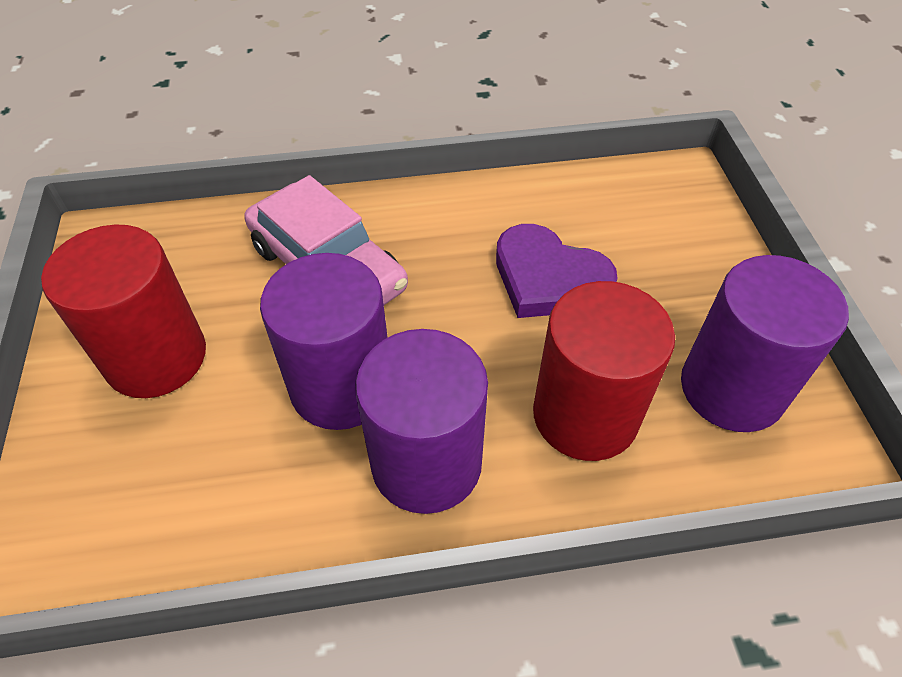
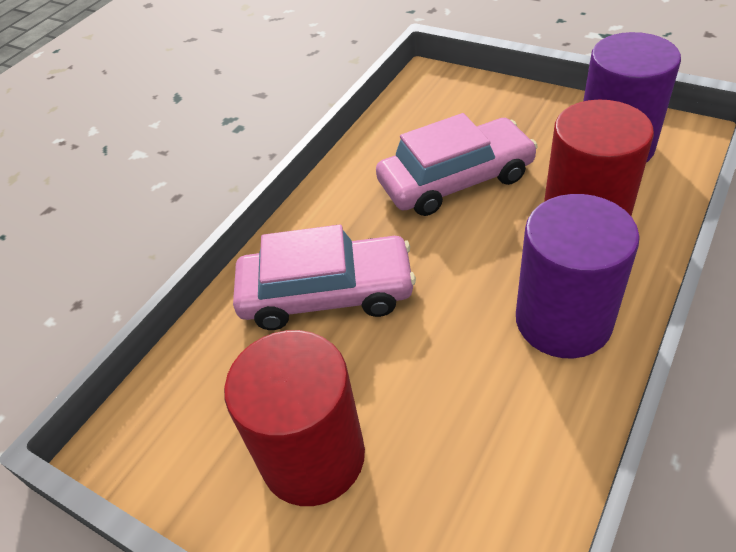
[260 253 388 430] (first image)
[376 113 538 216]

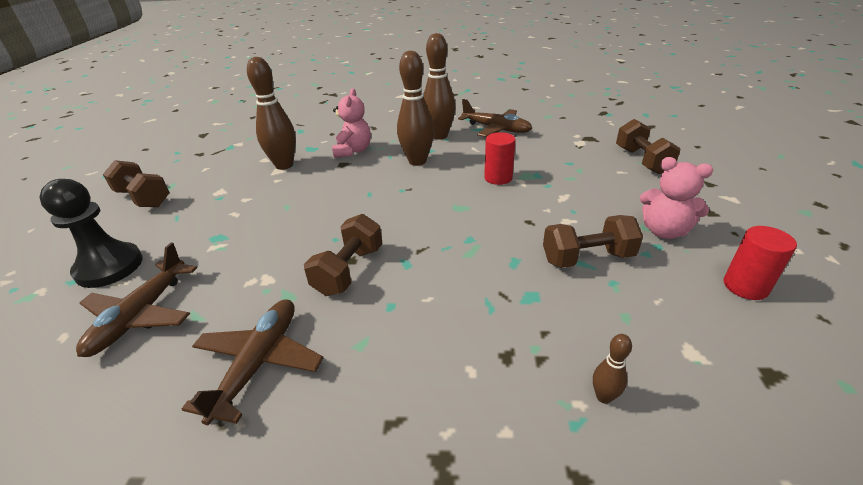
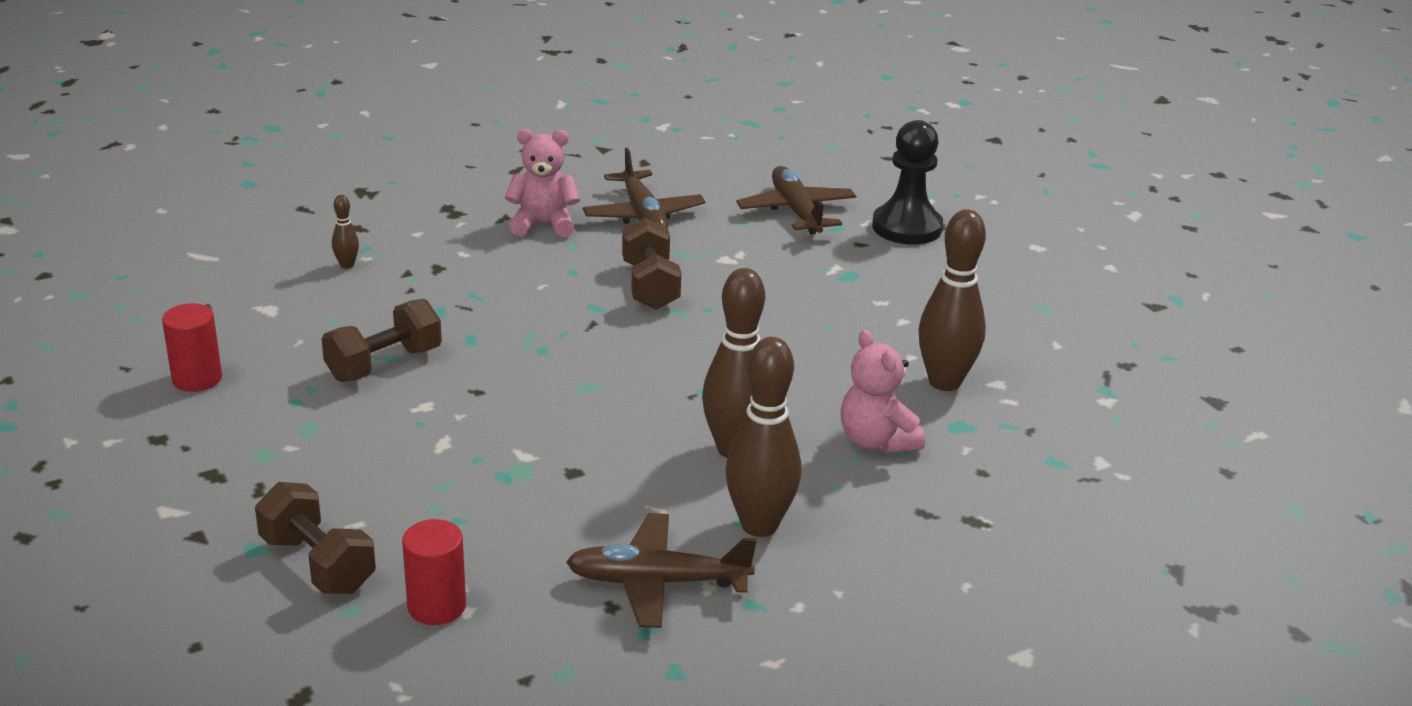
[103 160 170 207] (first image)
[402 519 466 625]
[505 129 580 237]

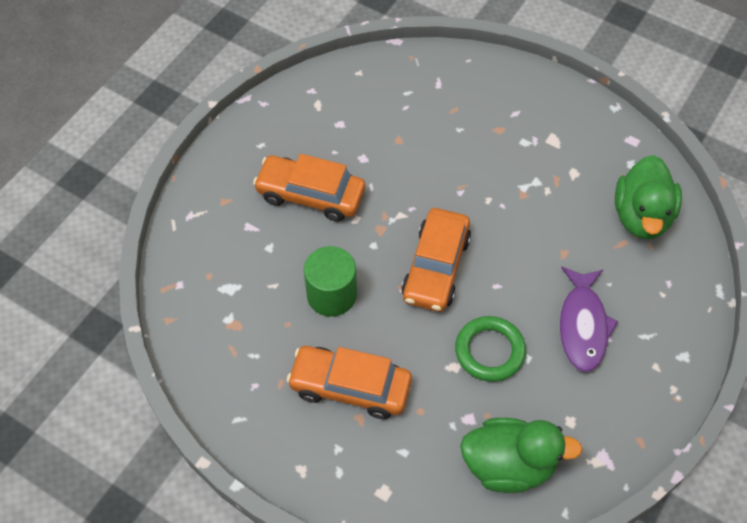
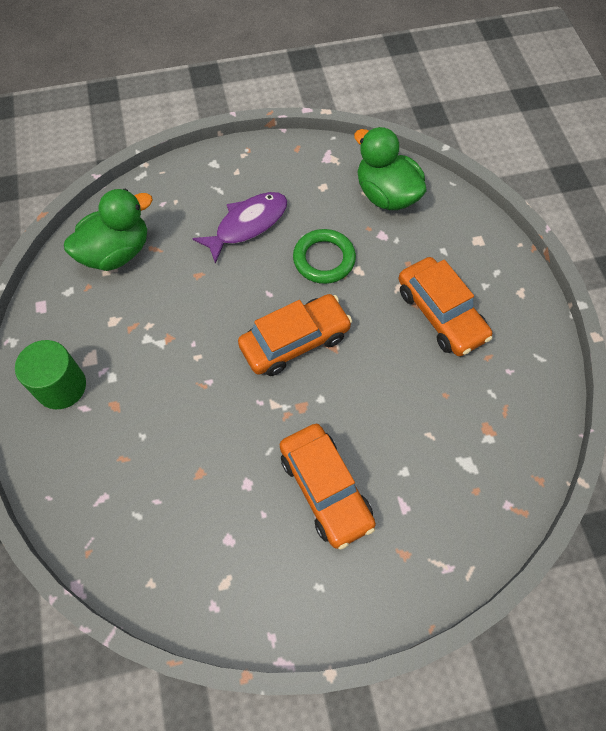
[15 340 86 409]

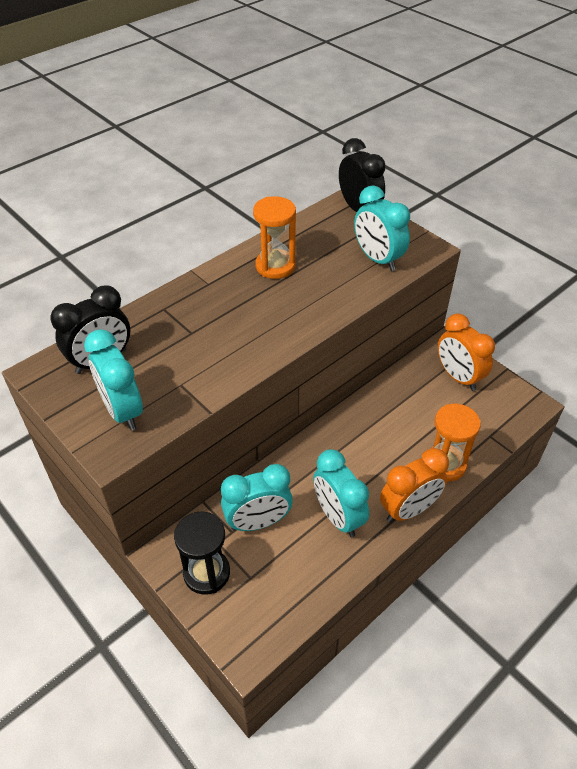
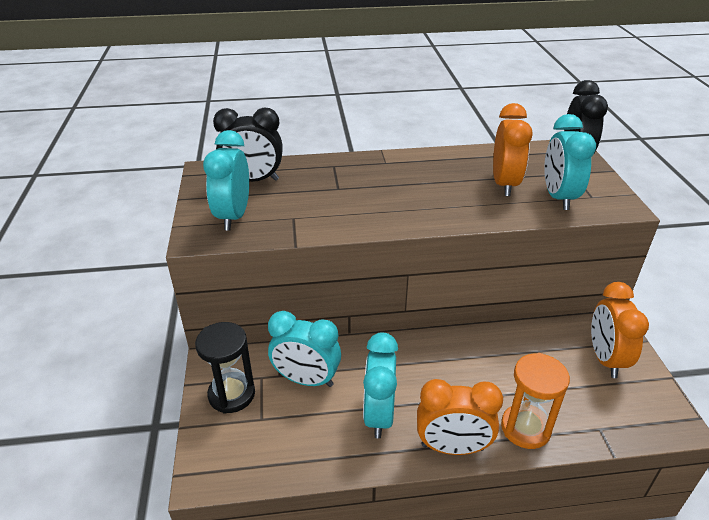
[253 196 296 279] (first image)
[493 103 533 196]

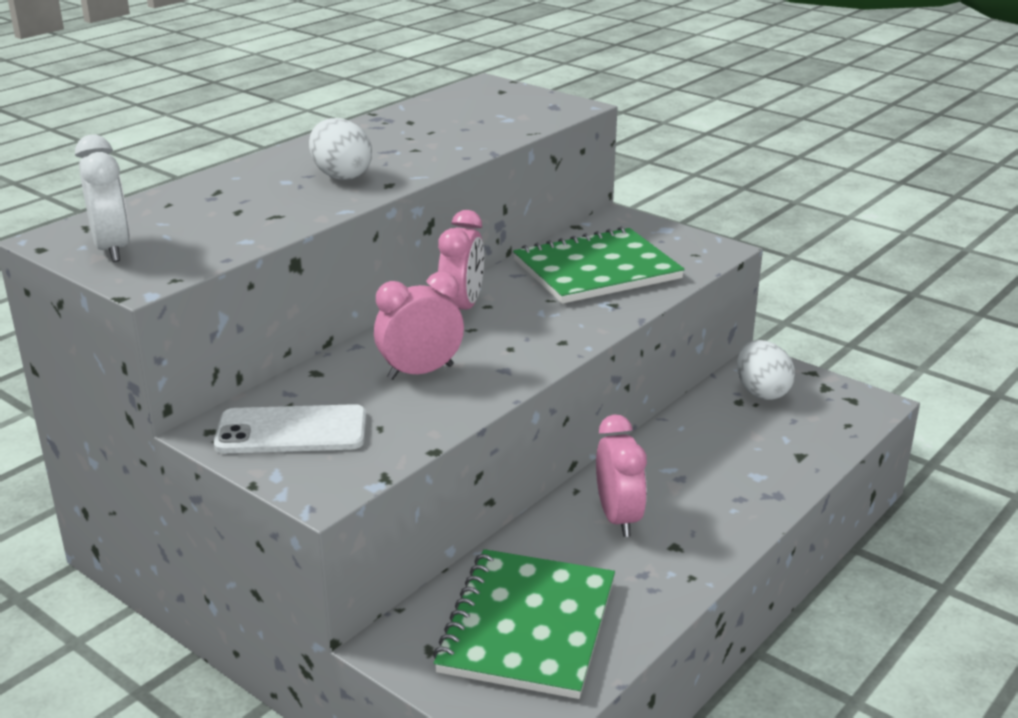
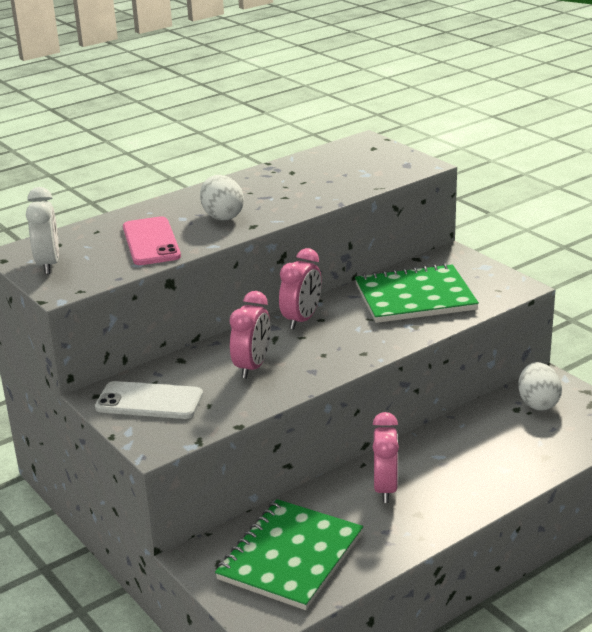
[230 291 271 379]
[123 216 181 265]

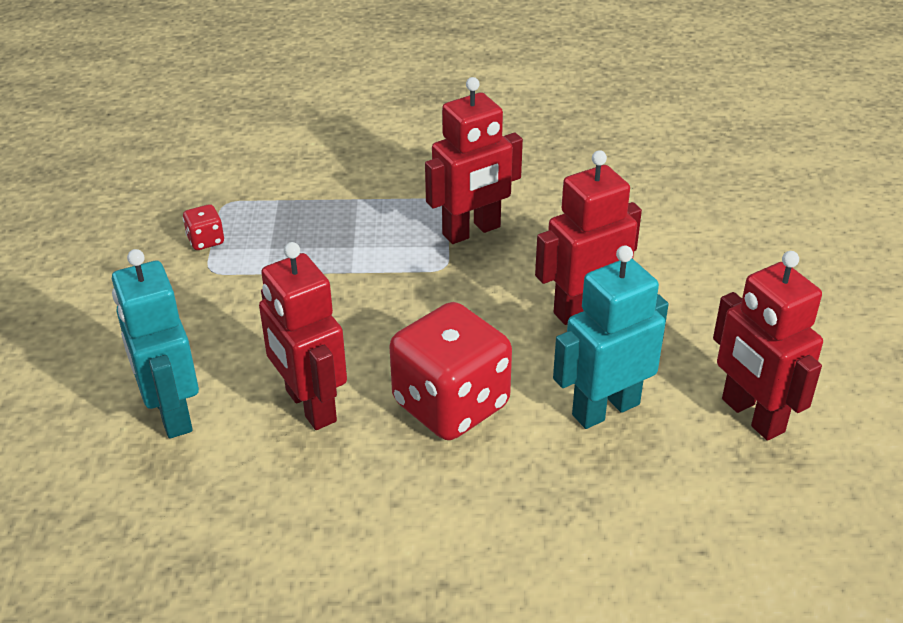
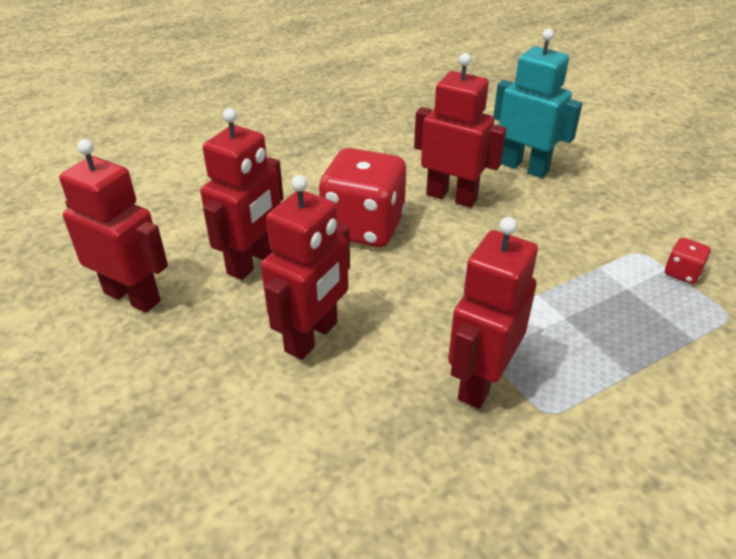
[200 108 283 280]

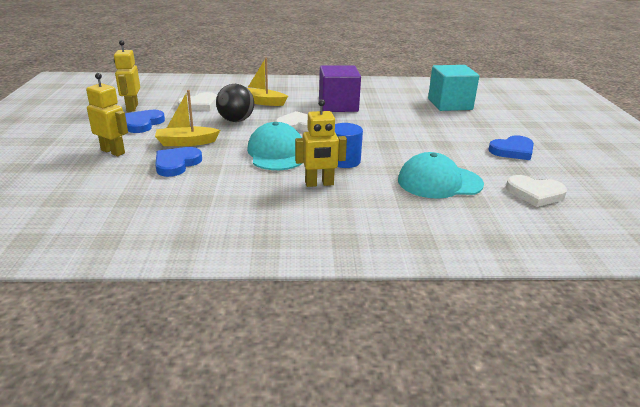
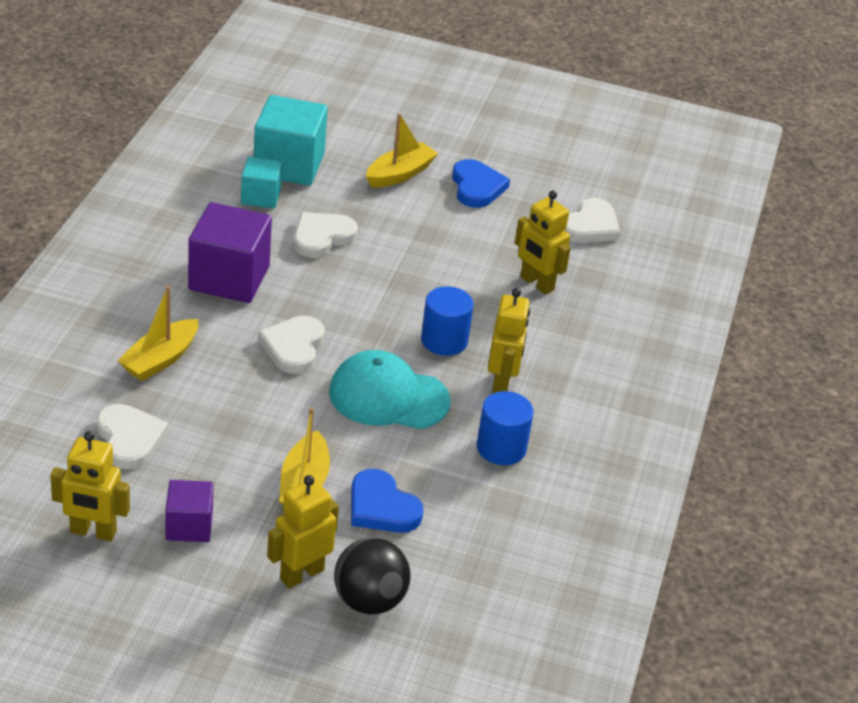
[166 480 213 542]
[334 537 410 614]
[515 191 571 295]
[241 157 282 209]
[294 212 358 258]
[366 113 438 188]
[477 391 534 465]

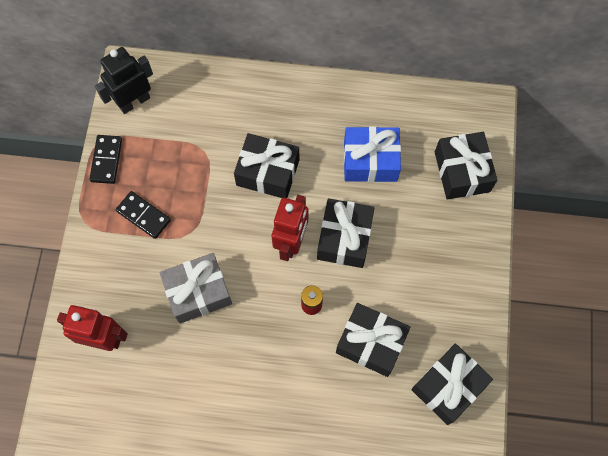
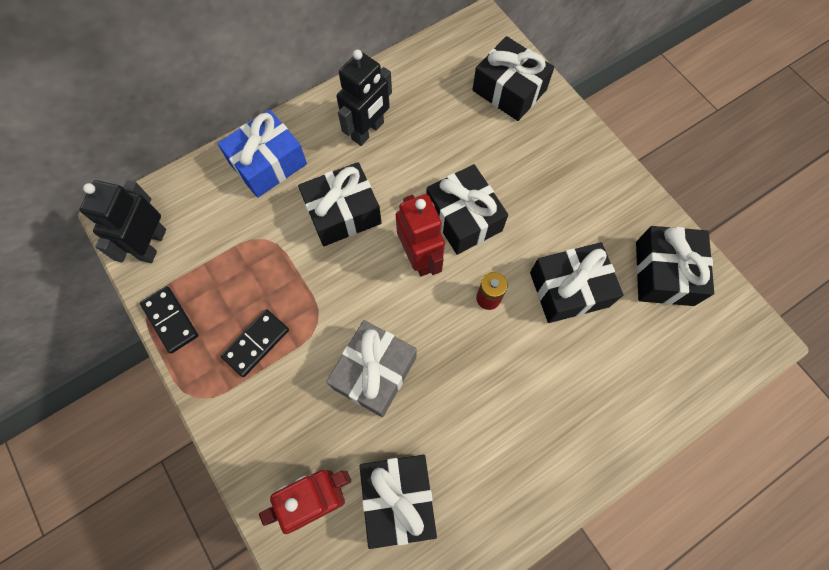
[220 309 289 377]
[217 109 307 198]
[336 49 392 146]
[360 455 437 549]

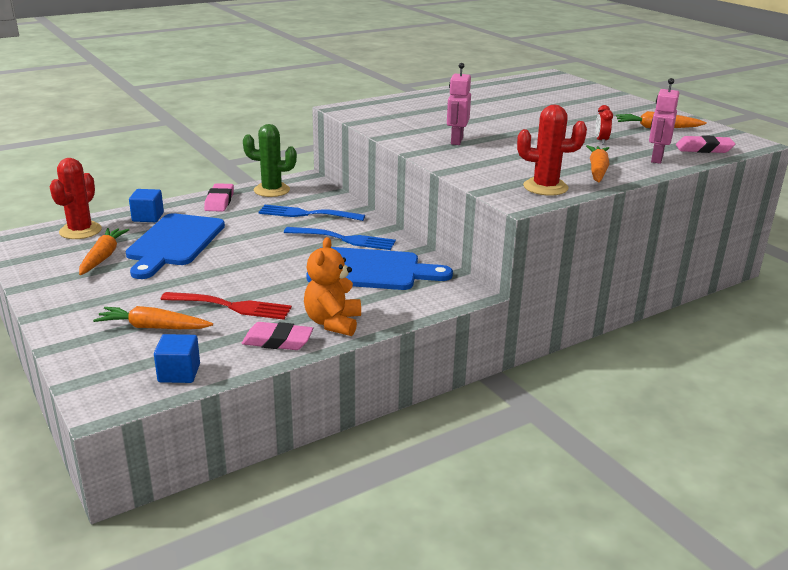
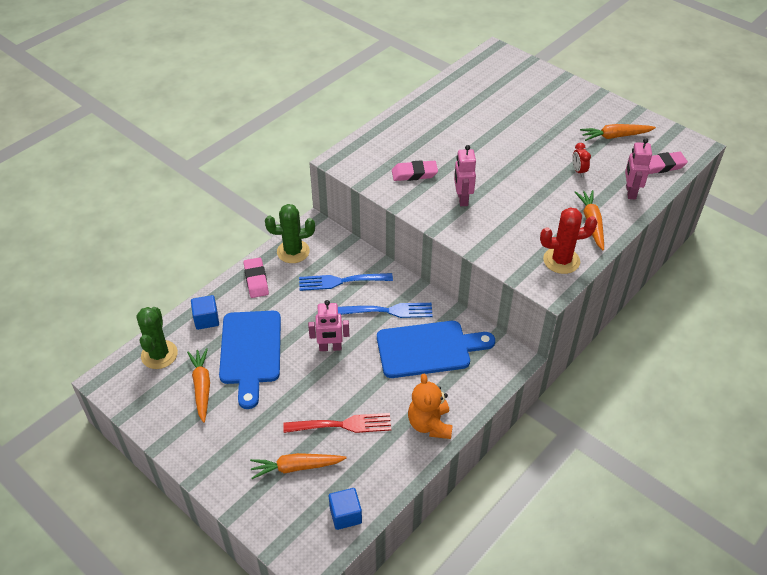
[136 307 178 369]
[392 160 438 181]
[308 300 349 351]

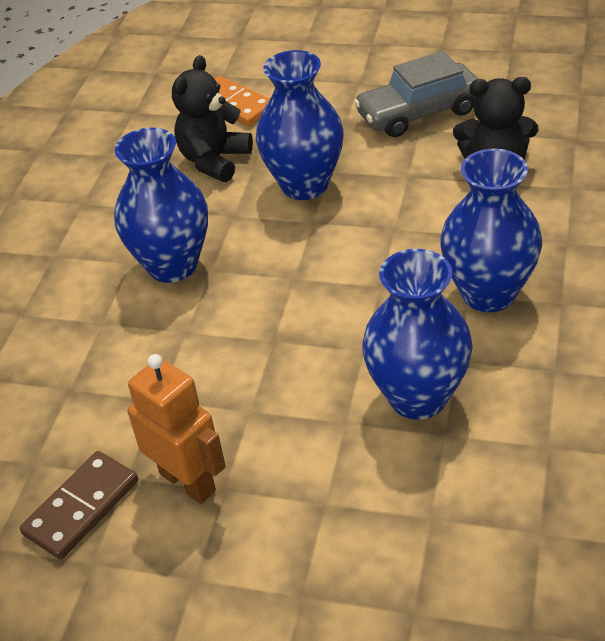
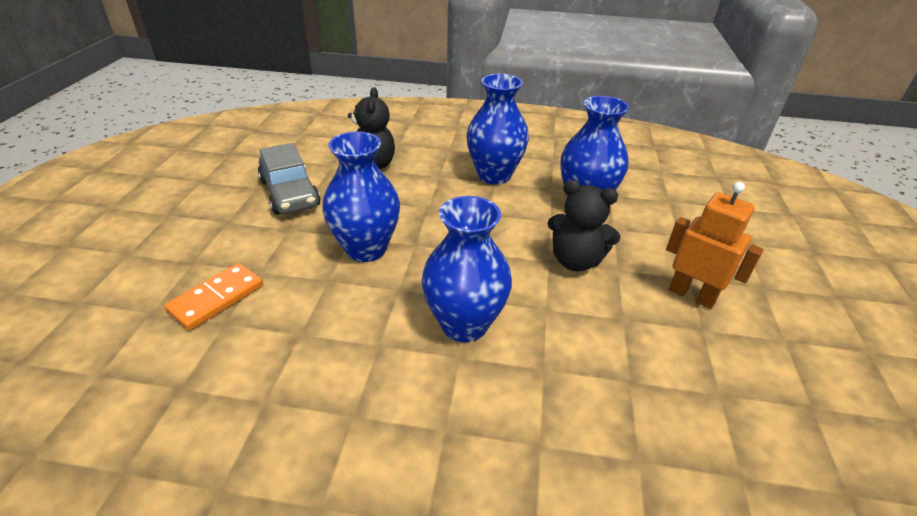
[20 451 138 560] (first image)
[666 182 763 309]
[548 180 621 271]

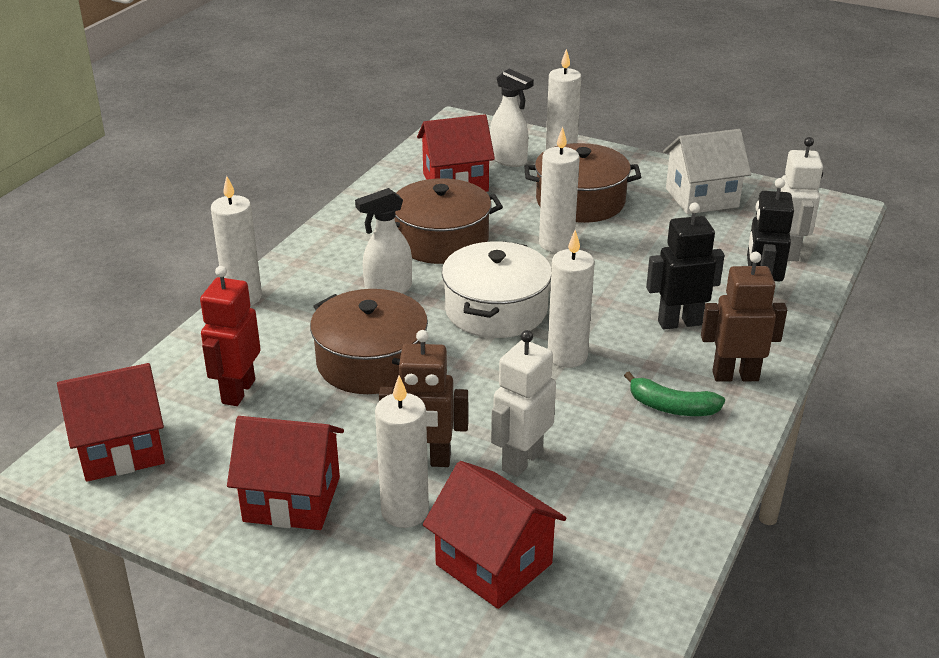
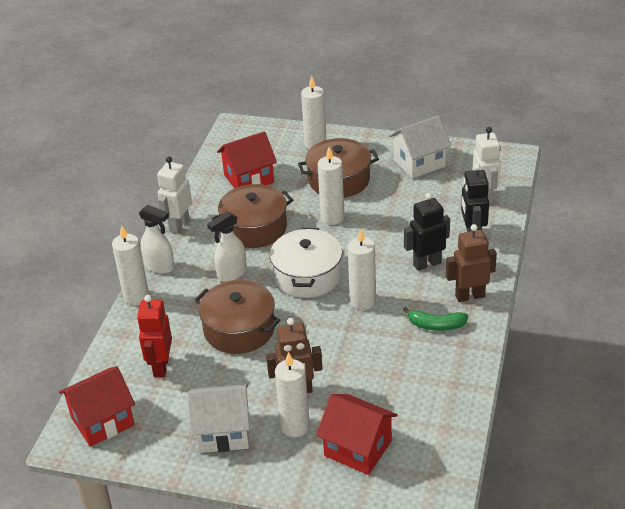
[188 384 250 453]
[139 205 174 274]
[157 156 192 234]

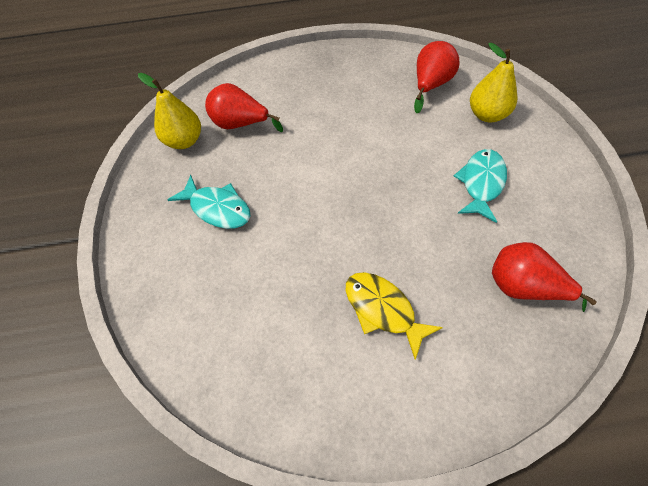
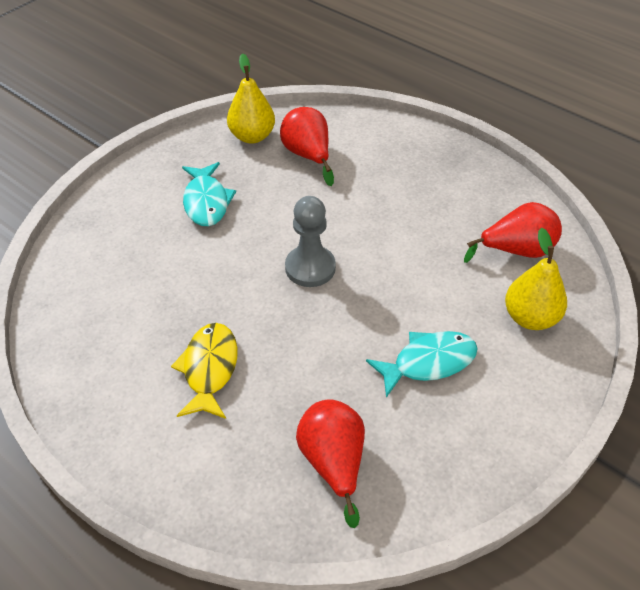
[285 196 336 287]

